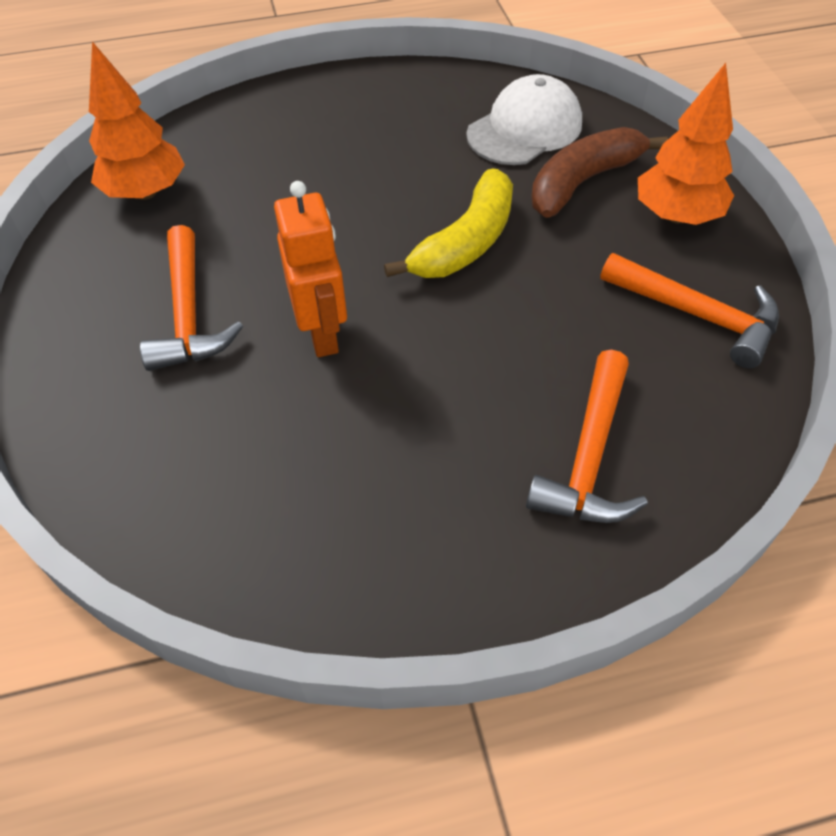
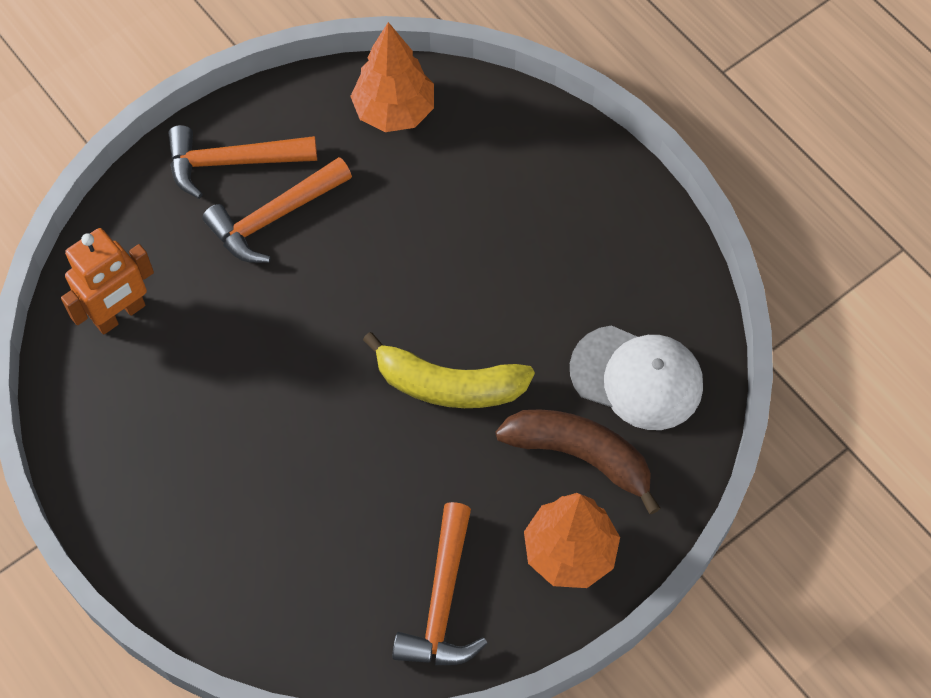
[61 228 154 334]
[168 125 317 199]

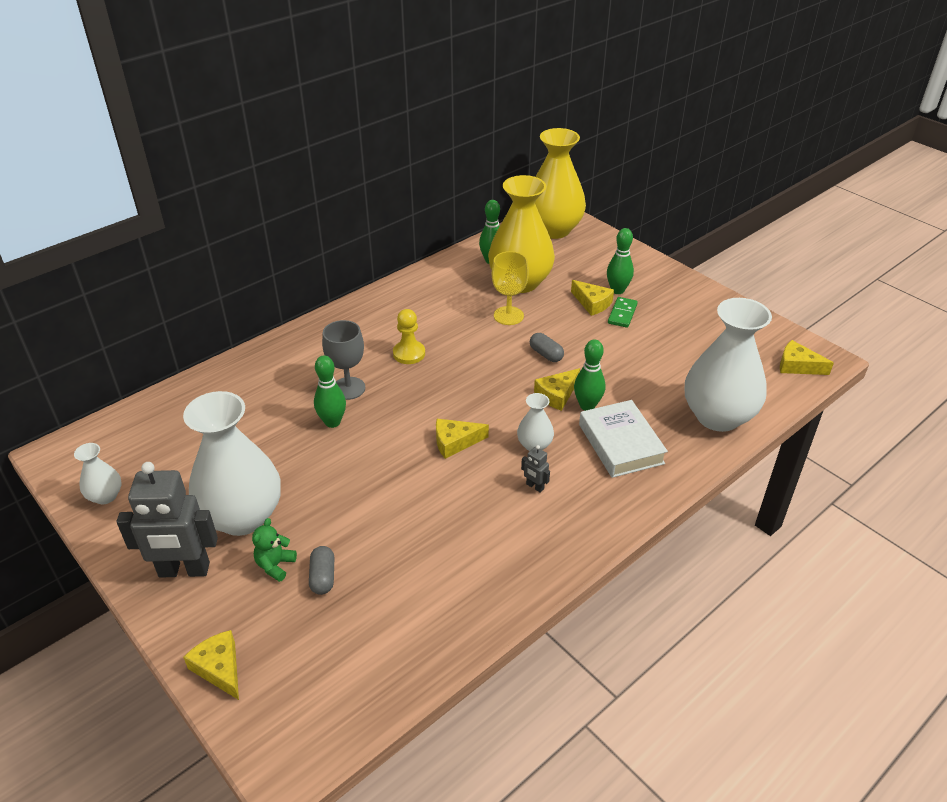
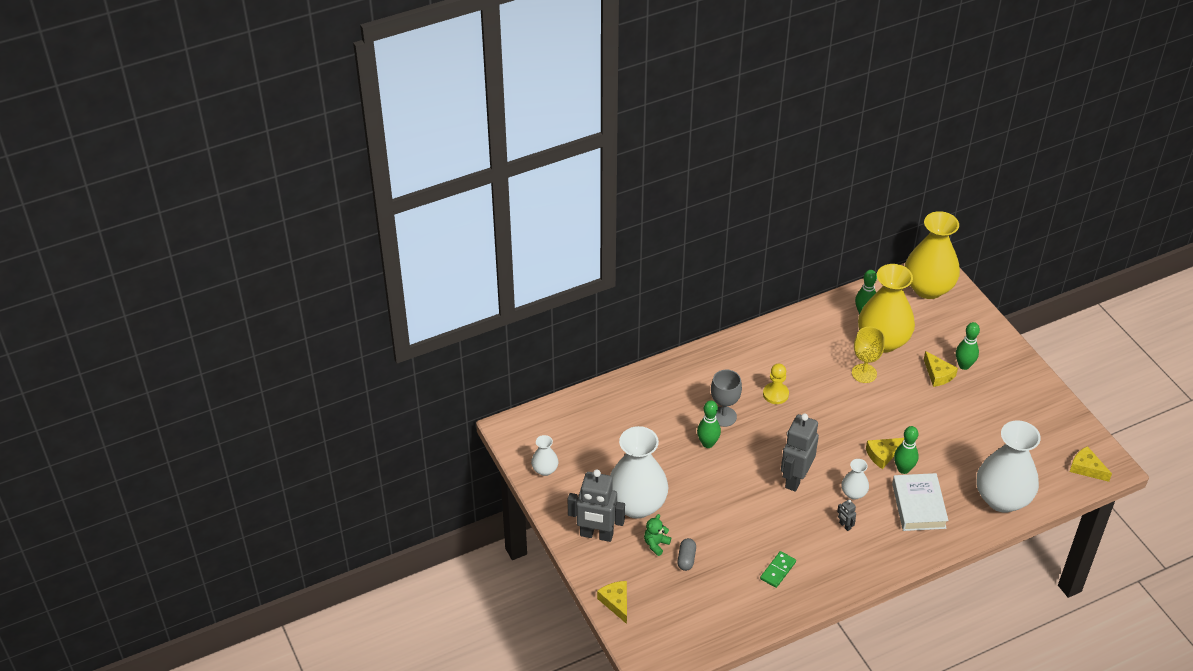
[781 413 819 492]
[530 333 564 362] (first image)
[760 551 796 588]

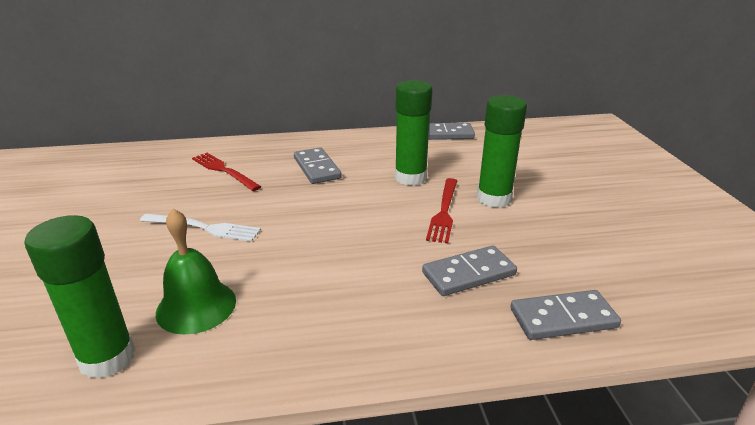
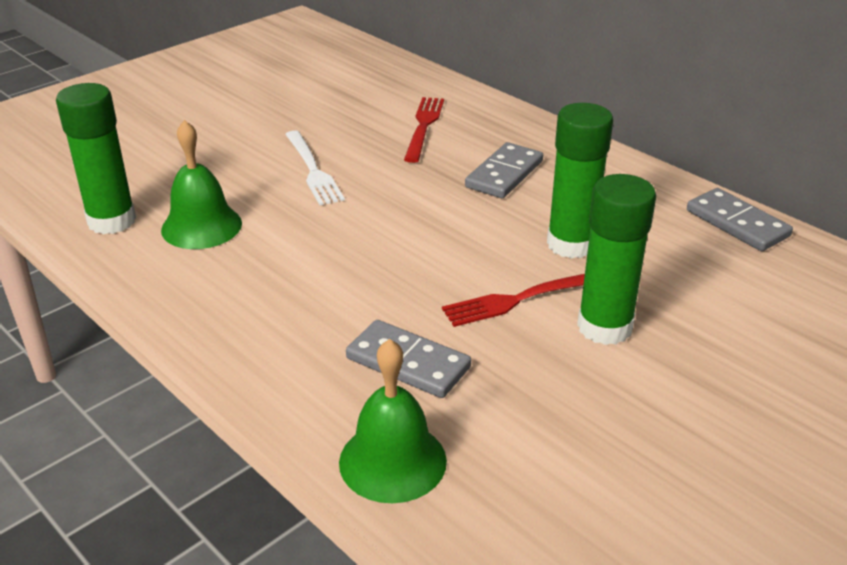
[339 339 447 503]

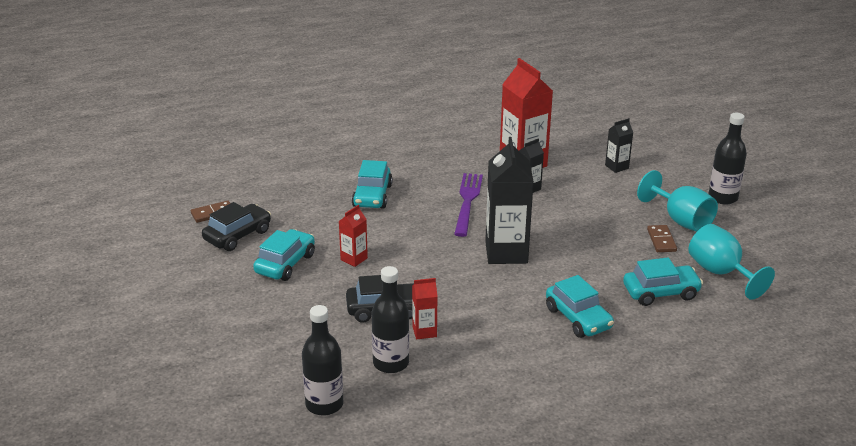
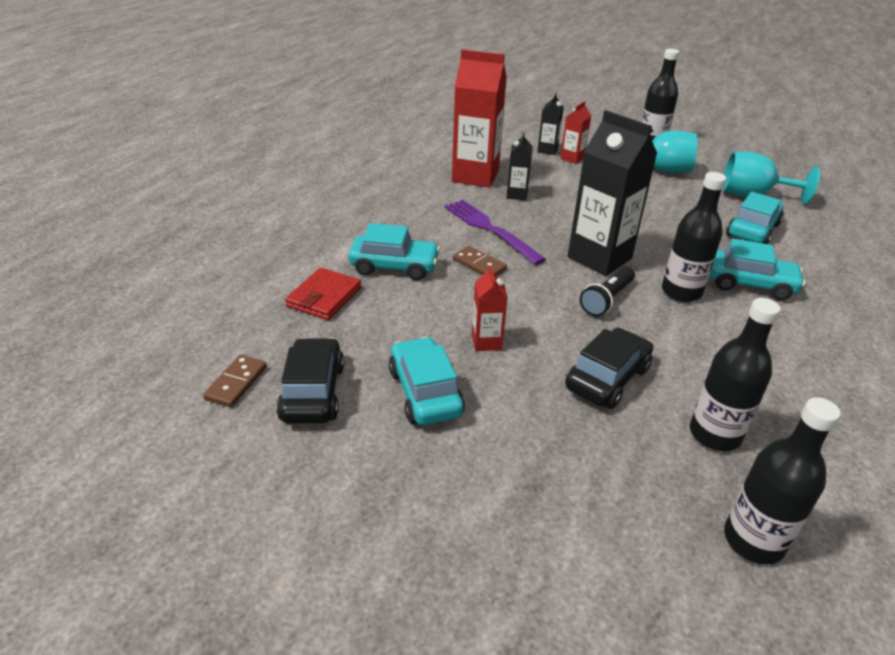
[349 223 440 280]
[560 101 591 164]
[453 246 507 275]
[285 268 361 320]
[580 267 635 316]
[662 172 727 302]

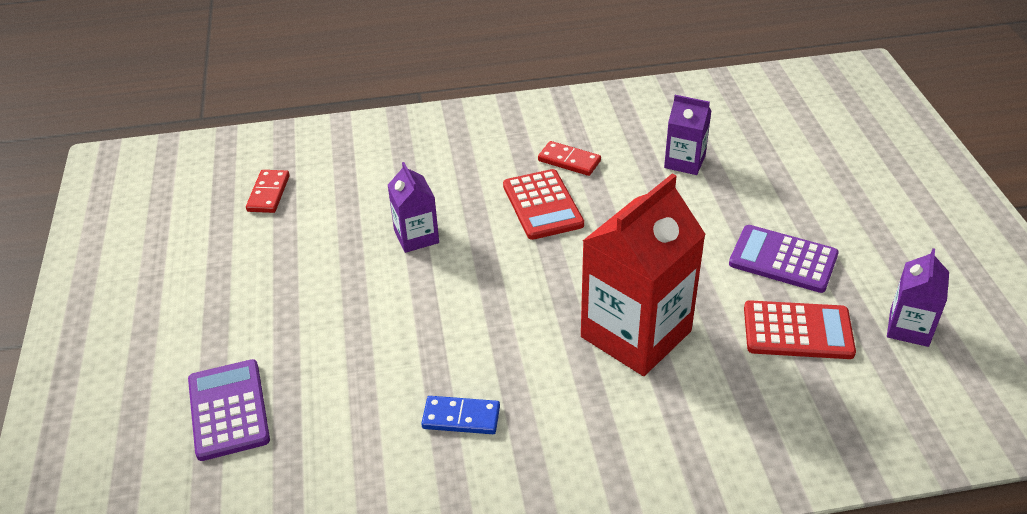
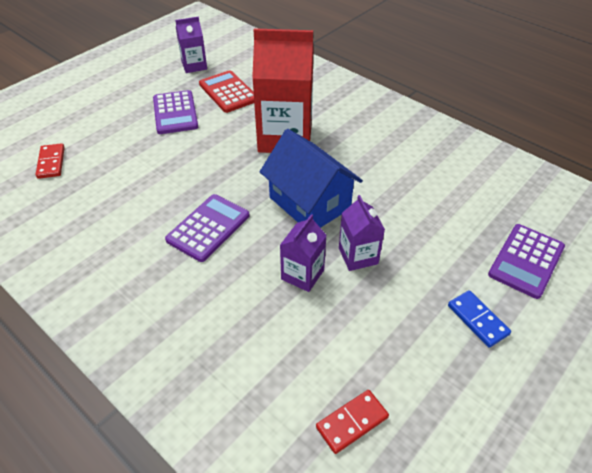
[448 290 511 348]
[165 194 250 262]
[36 143 65 179]
[339 195 385 271]
[260 129 363 228]

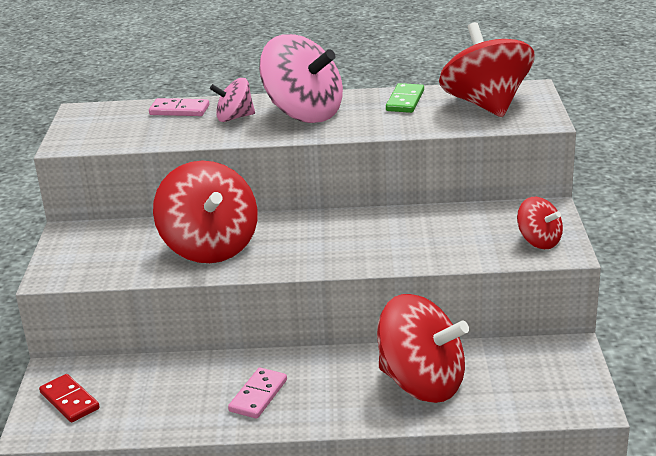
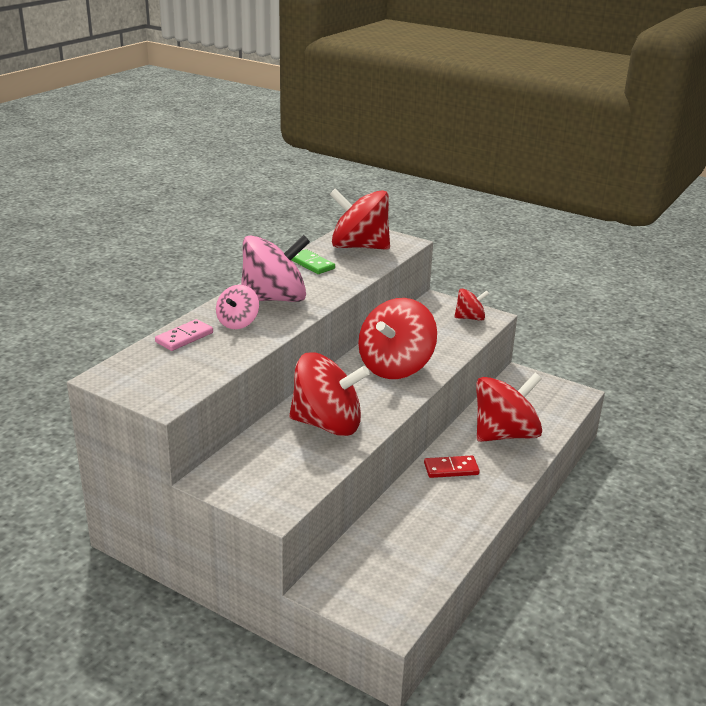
[424 456 480 478]
[228 368 287 419] (first image)
[358 298 437 379]

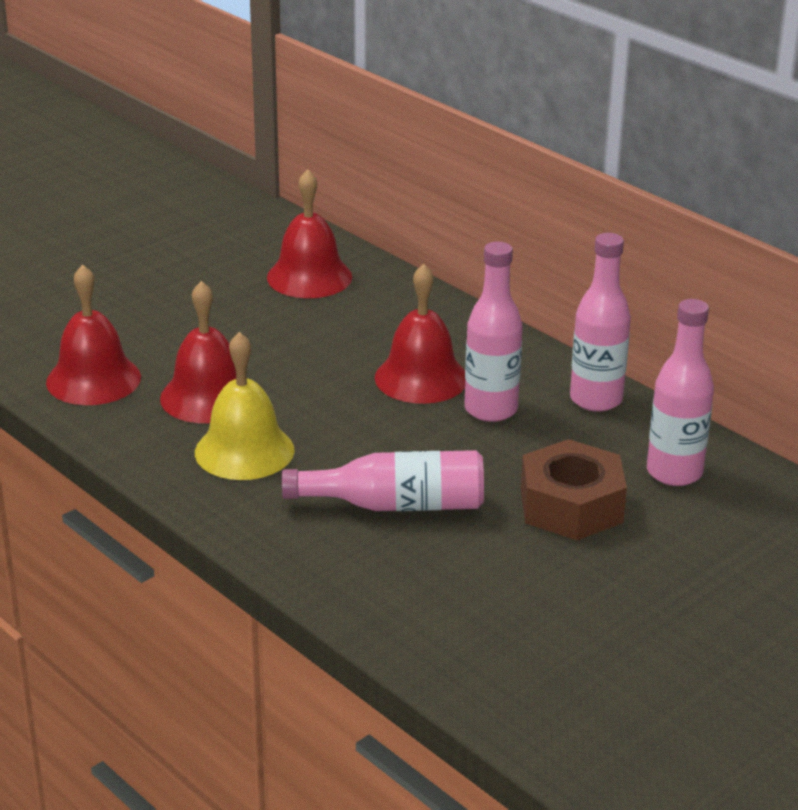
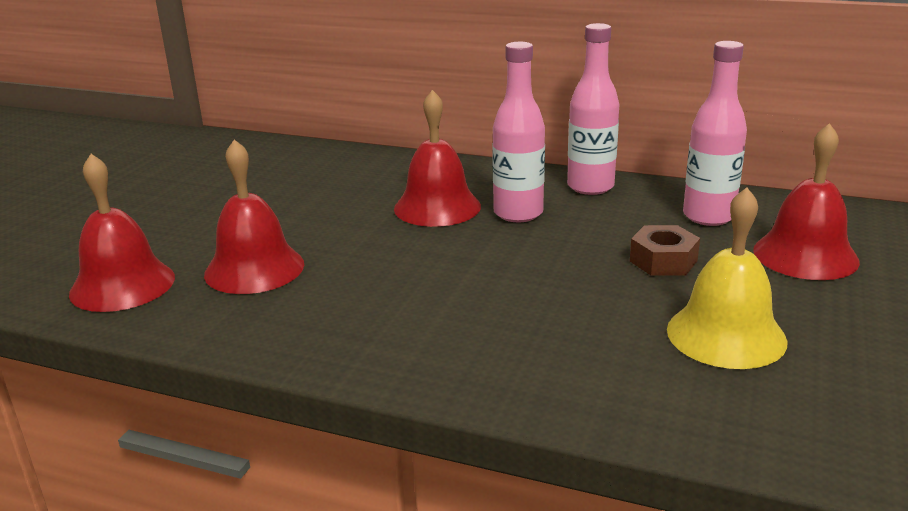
[667 187 787 369]
[753 123 860 280]
[282 450 484 511] (first image)
[630 225 700 276]

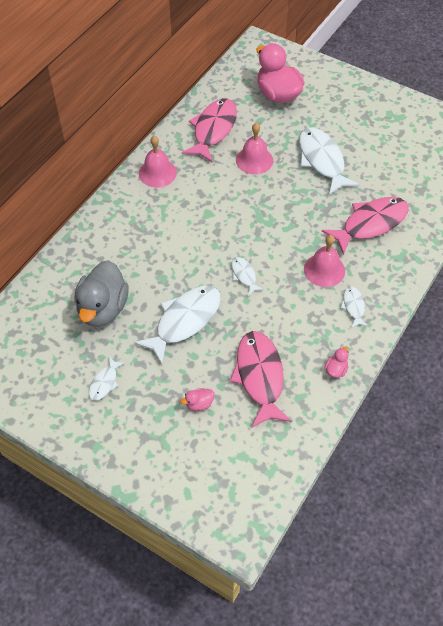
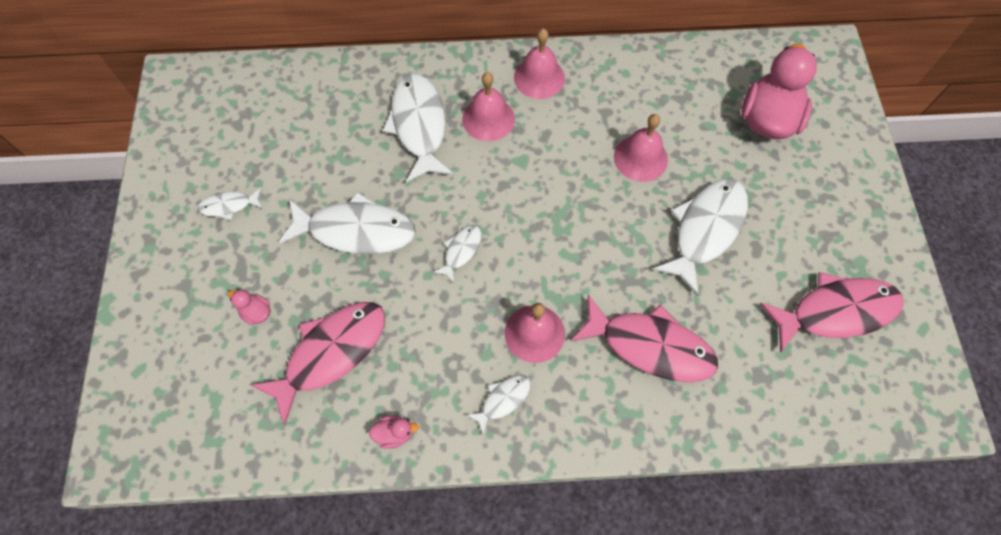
[74 260 129 327] (first image)
[760 272 904 353]
[382 74 454 183]
[462 72 515 141]

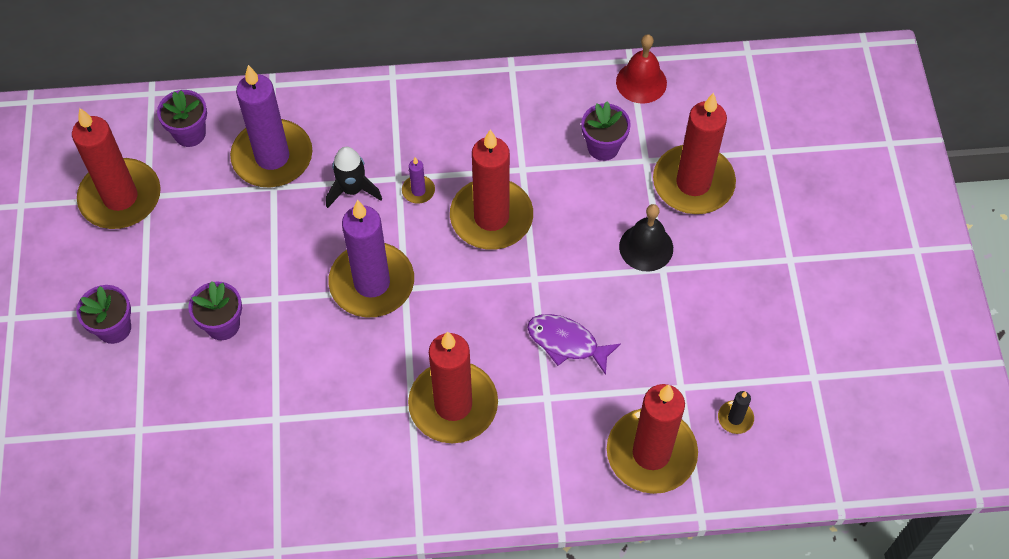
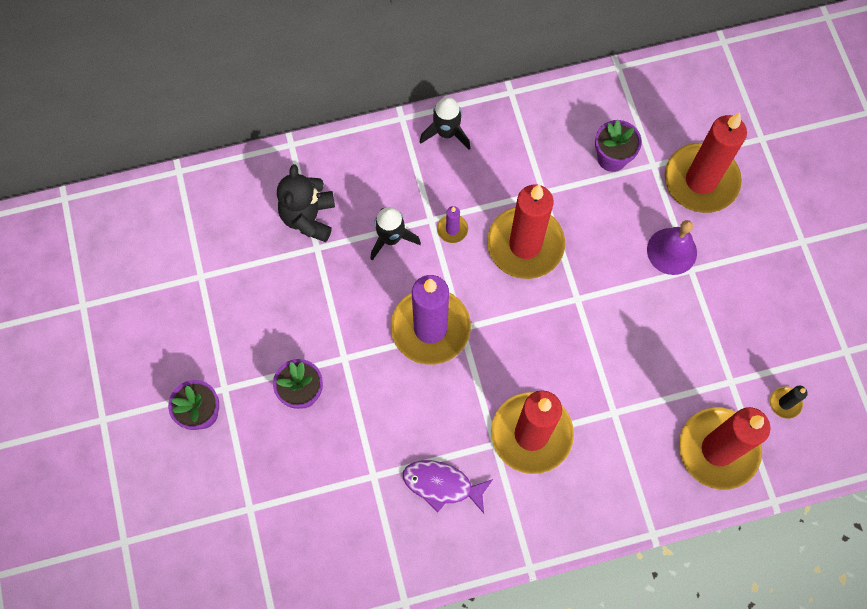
[72 108 161 229] (first image)
[157 90 207 147] (first image)
[277 164 335 242]
[403 460 493 513]
[616 34 667 104] (first image)
[647 220 697 275]
[420 97 470 150]

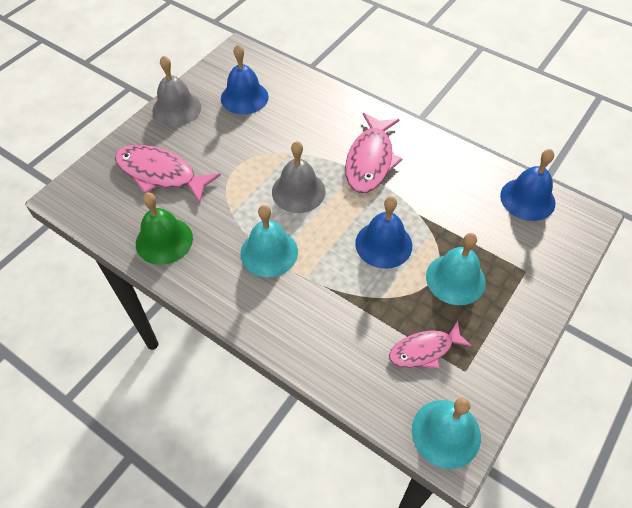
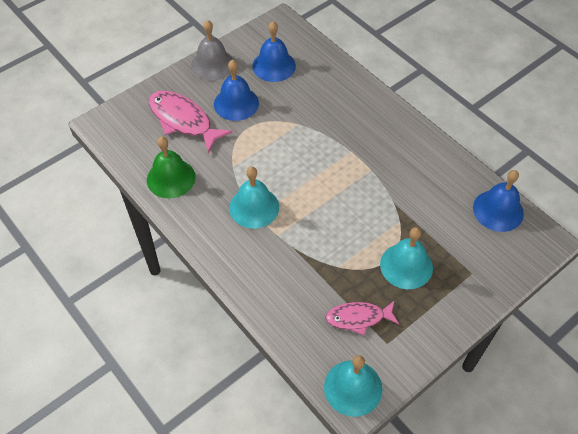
[272 141 326 213] (first image)
[345 113 402 193] (first image)
[214 60 259 121]

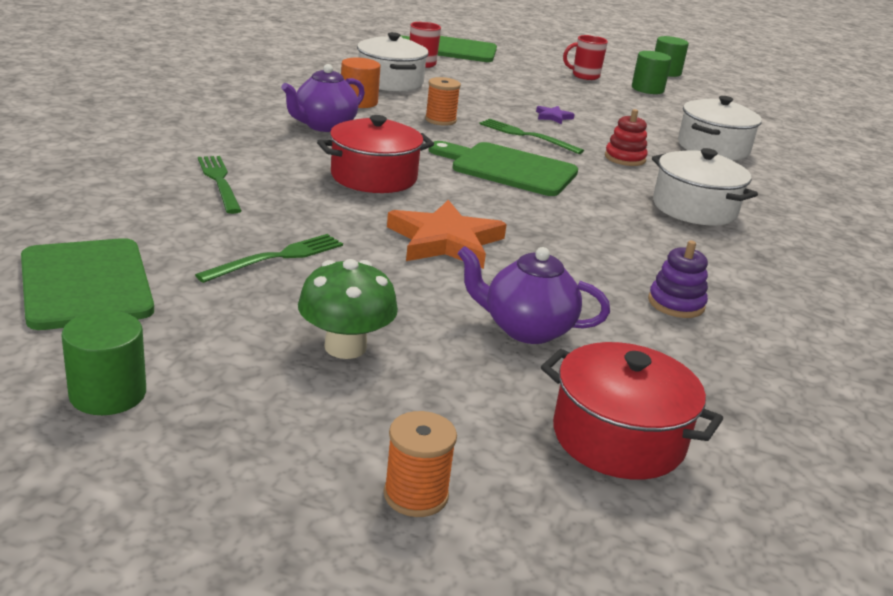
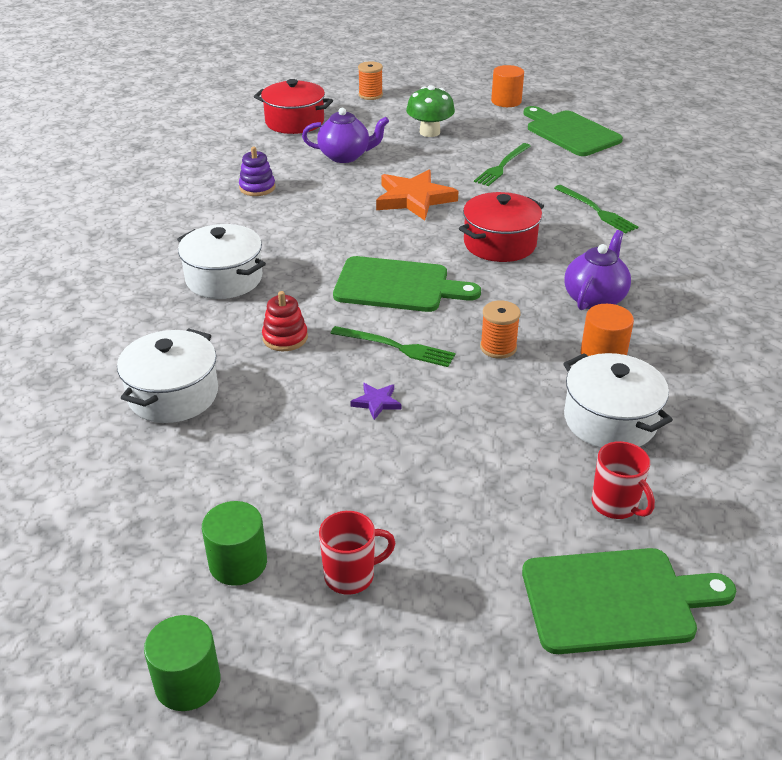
[491 65 524 107]

